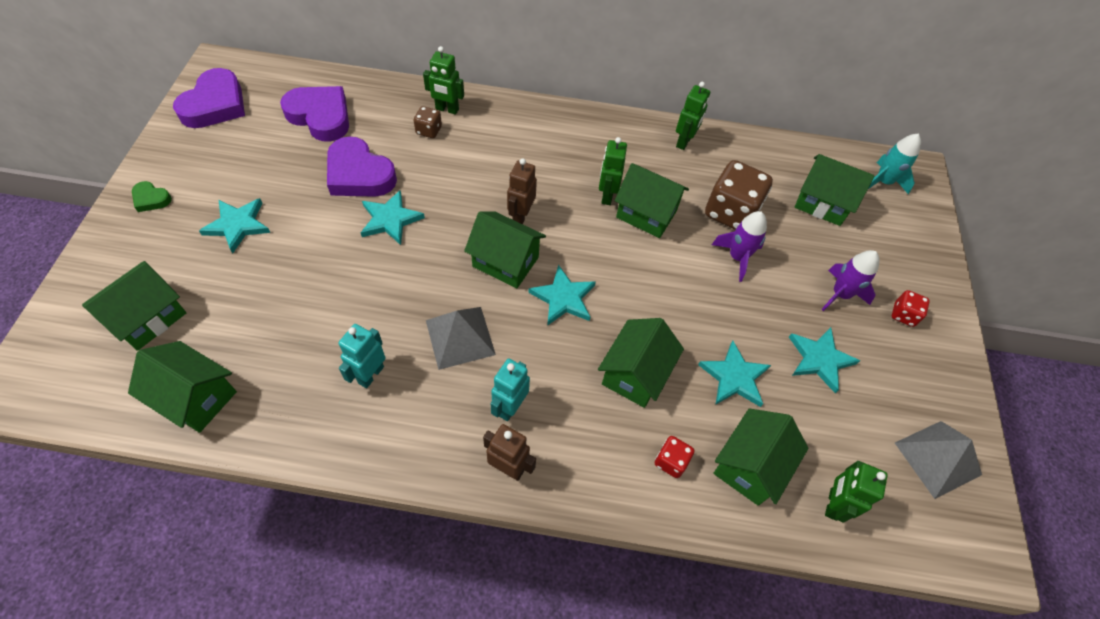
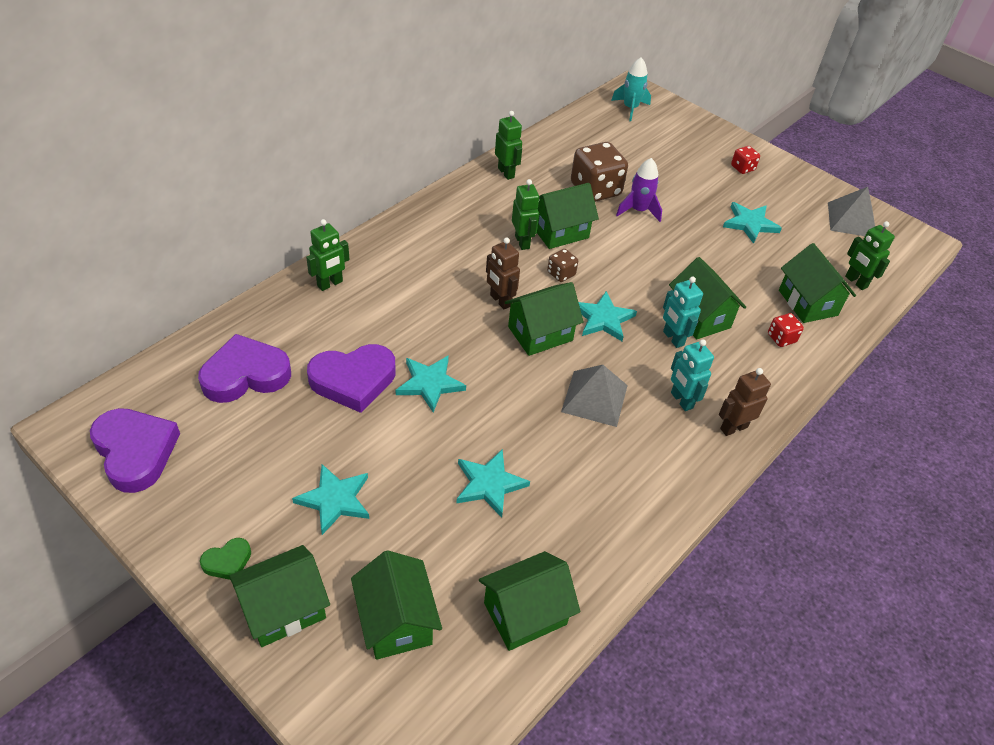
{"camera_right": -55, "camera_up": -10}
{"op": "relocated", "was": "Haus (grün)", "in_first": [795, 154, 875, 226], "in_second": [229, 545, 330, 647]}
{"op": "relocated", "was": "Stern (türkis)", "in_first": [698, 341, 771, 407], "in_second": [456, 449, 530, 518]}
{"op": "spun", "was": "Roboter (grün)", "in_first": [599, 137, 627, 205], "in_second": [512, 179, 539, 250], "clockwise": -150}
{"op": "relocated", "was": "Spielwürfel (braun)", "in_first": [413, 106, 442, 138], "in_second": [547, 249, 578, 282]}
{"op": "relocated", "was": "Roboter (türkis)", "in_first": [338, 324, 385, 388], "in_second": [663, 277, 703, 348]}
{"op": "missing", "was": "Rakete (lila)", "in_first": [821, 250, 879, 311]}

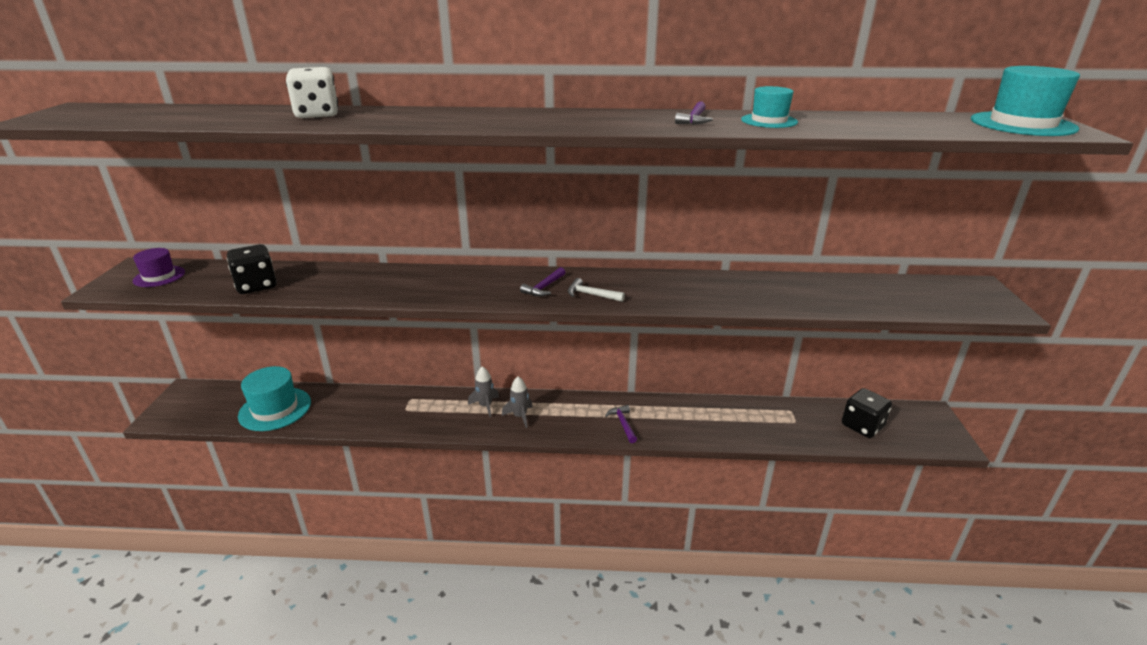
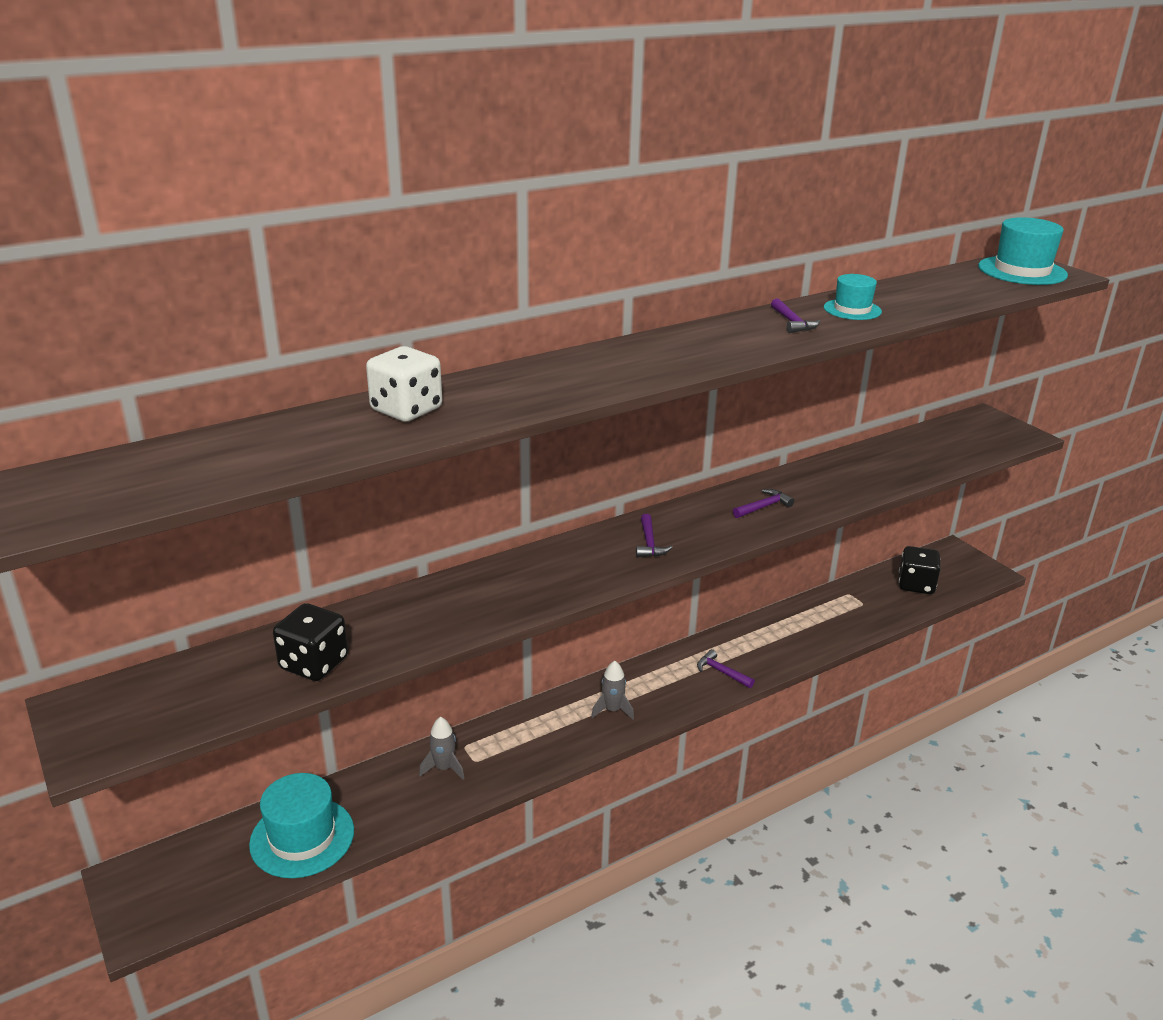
{"camera_right": -35, "camera_up": 0}
{"op": "relocated", "was": "Rakete (grau)", "in_first": [468, 366, 499, 417], "in_second": [419, 717, 464, 780]}
{"op": "appeared", "now": "Hammer (lila)", "in_second": [733, 489, 794, 518]}
{"op": "missing", "was": "Hut (lila)", "in_first": [133, 248, 185, 287]}
{"op": "missing", "was": "Hammer (weiß)", "in_first": [568, 278, 625, 302]}

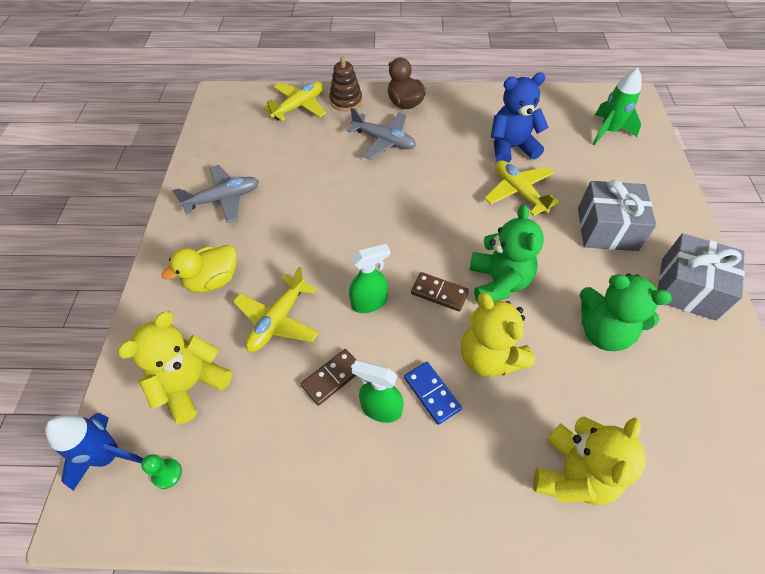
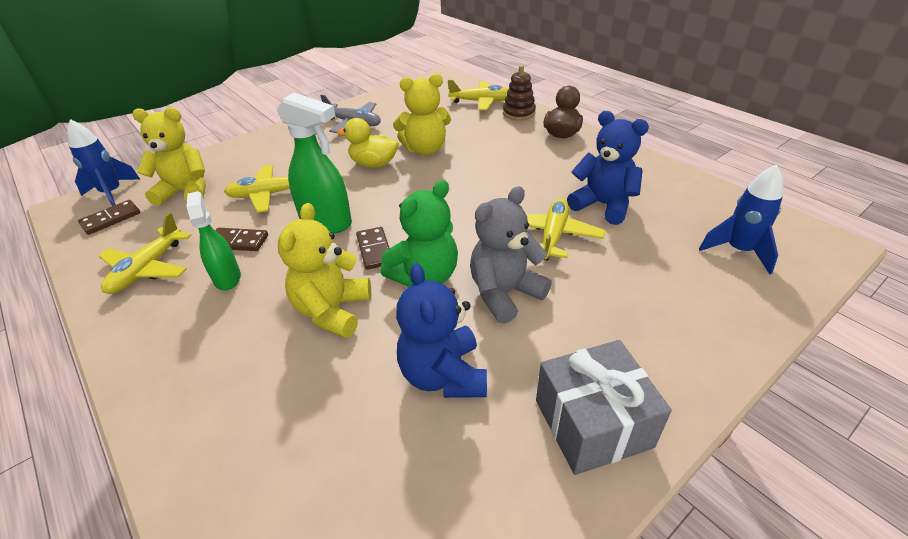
{"camera_right": 50, "camera_up": -15}
{"op": "exchanged", "was": "Bauer (grün)", "now": "Dominostein (braun)", "in_first": [141, 454, 182, 489], "in_second": [78, 200, 140, 235]}
{"op": "appeared", "now": "Flugzeug (gelb)", "in_second": [99, 212, 192, 294]}
{"op": "size", "was": "Sprühflasche (grün)", "in_first": [349, 244, 390, 313], "in_second": [276, 93, 352, 234], "ratio": 1.59}
{"op": "relocated", "was": "Ente (gelb)", "in_first": [162, 245, 237, 292], "in_second": [337, 118, 398, 168]}
{"op": "relocated", "was": "Teddybär (gelb)", "in_first": [533, 417, 646, 505], "in_second": [393, 73, 451, 155]}
{"op": "colour", "was": "Teddybär (grün)", "now": "Teddybär (blau)", "in_first": [580, 273, 672, 351], "in_second": [396, 263, 487, 398]}
{"op": "appeared", "now": "Teddybär (grau)", "in_second": [470, 186, 552, 324]}
{"op": "colour", "was": "Rakete (grün)", "now": "Rakete (blau)", "in_first": [593, 68, 642, 145], "in_second": [699, 165, 783, 274]}
{"op": "missing", "was": "Flugzeug (grau)", "in_first": [347, 108, 416, 160]}
{"op": "missing", "was": "Dominostein (blau)", "in_first": [404, 362, 462, 425]}
{"op": "missing", "was": "Geschenk (grau)", "in_first": [578, 180, 656, 251]}

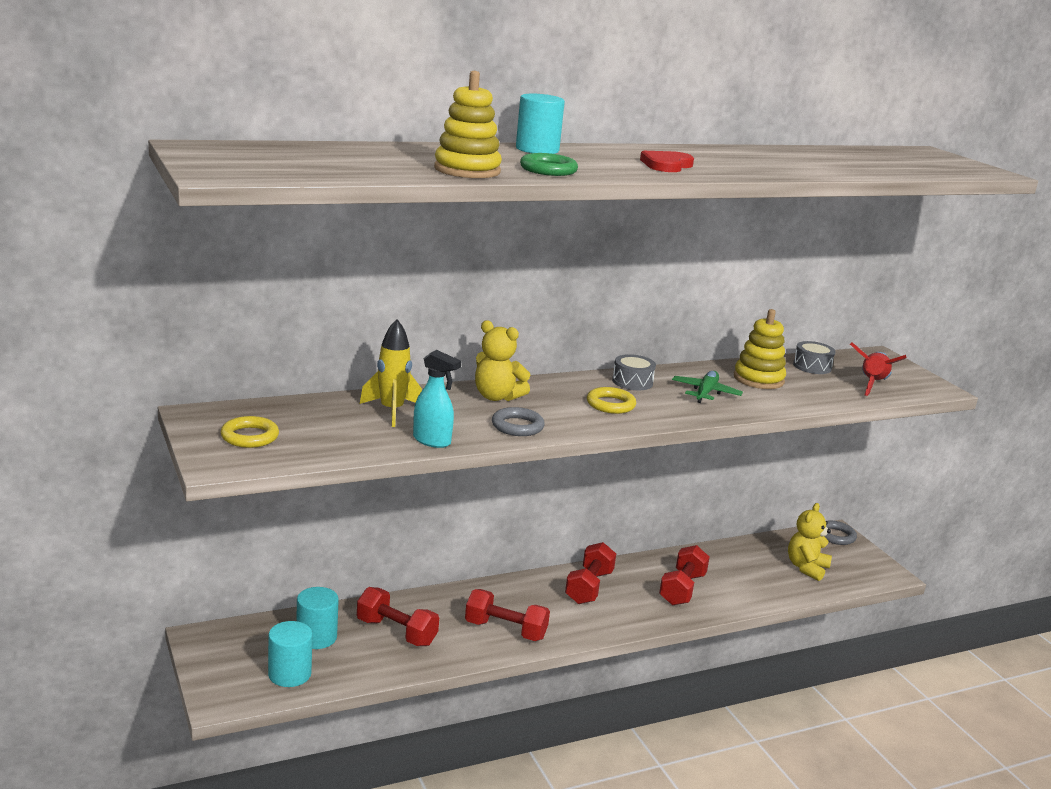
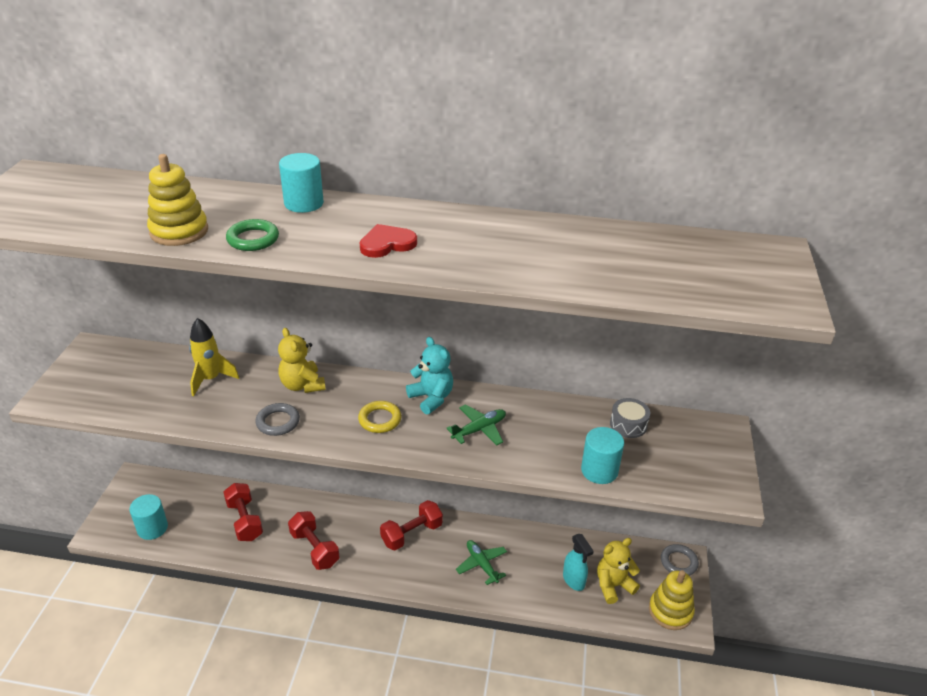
{"camera_right": 35, "camera_up": 15}
{"op": "exchanged", "was": "Trommel (grau)", "now": "Teddybär (türkis)", "in_first": [612, 354, 656, 390], "in_second": [406, 337, 453, 414]}
{"op": "exchanged", "was": "Hantel (rot)", "now": "Flugzeug (grün)", "in_first": [659, 545, 710, 605], "in_second": [456, 540, 507, 585]}
{"op": "relocated", "was": "Sprühflasche (türkis)", "in_first": [413, 350, 461, 448], "in_second": [563, 534, 594, 591]}
{"op": "relocated", "was": "Vollzylinder (türkis)", "in_first": [296, 587, 339, 649], "in_second": [581, 427, 624, 484]}
{"op": "relocated", "was": "Stapelspielzeug (gelb)", "in_first": [734, 309, 786, 389], "in_second": [649, 570, 695, 630]}
{"op": "missing", "was": "Ring (gelb)", "in_first": [221, 416, 279, 448]}
{"op": "missing", "was": "Rakete (rot)", "in_first": [850, 342, 907, 396]}

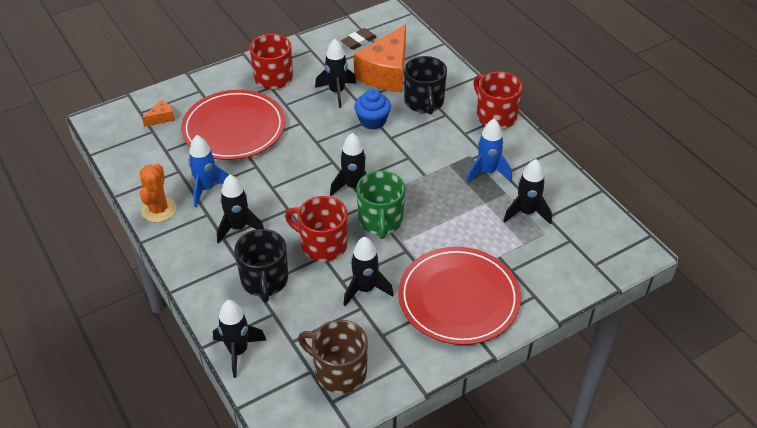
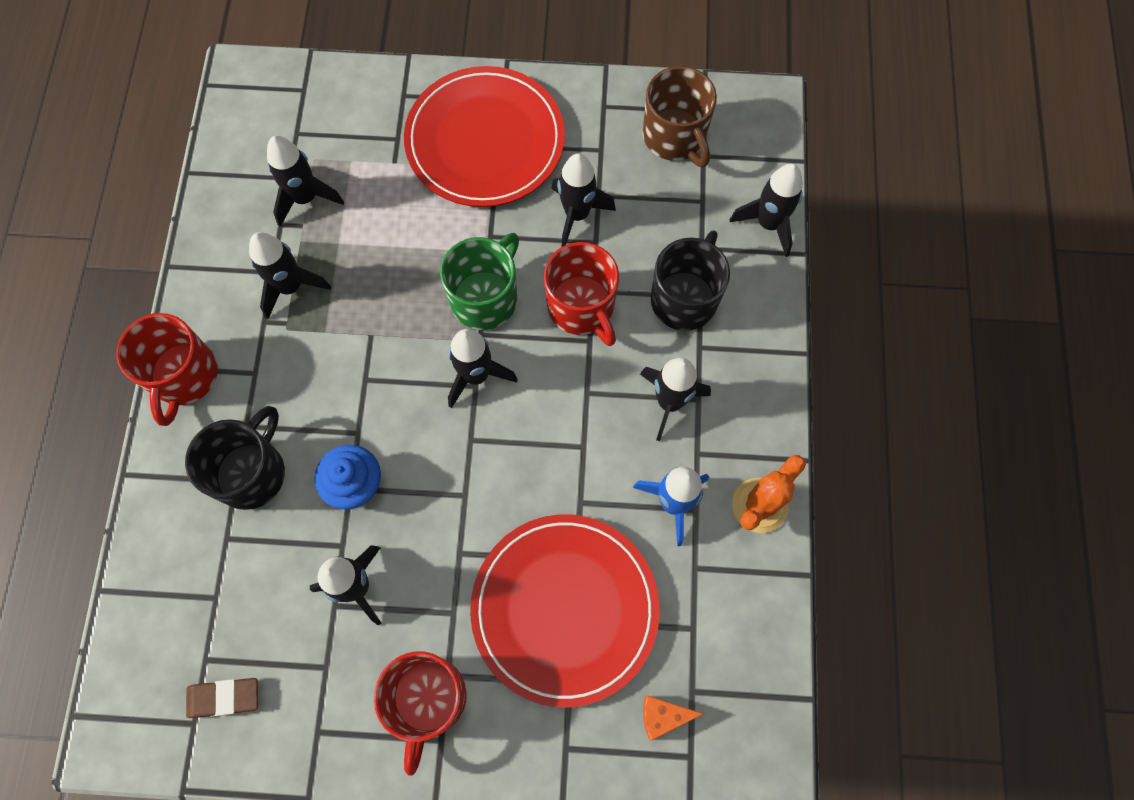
{"camera_right": -145, "camera_up": 25}
{"op": "colour", "was": "Rakete (blau)", "now": "Rakete (schwarz)", "in_first": [466, 119, 512, 183], "in_second": [249, 232, 331, 319]}
{"op": "missing", "was": "Käse (orange)", "in_first": [354, 24, 406, 92]}

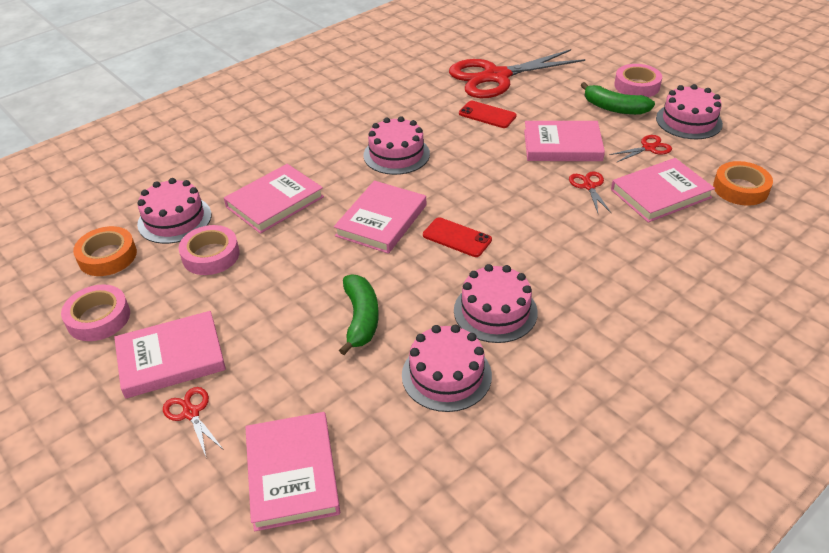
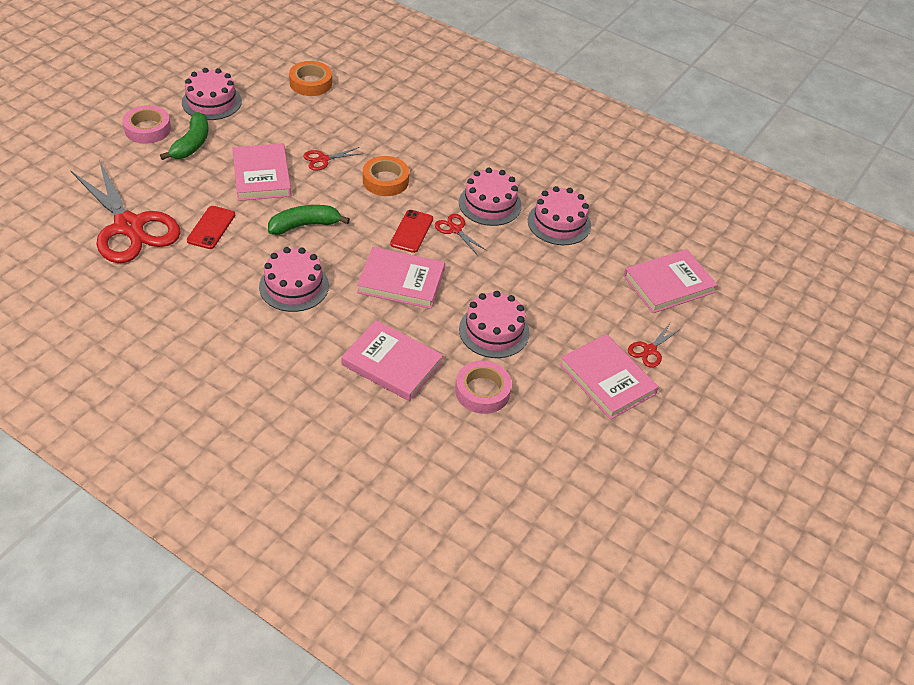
{"camera_right": -110, "camera_up": 5}
{"op": "relocated", "was": "Banane (grün)", "in_first": [339, 274, 379, 355], "in_second": [268, 205, 350, 235]}
{"op": "relocated", "was": "Klebeband (orange)", "in_first": [73, 226, 137, 276], "in_second": [363, 156, 409, 196]}
{"op": "relocated", "was": "Schere (rot)", "in_first": [609, 135, 672, 162], "in_second": [435, 214, 487, 254]}
{"op": "relocated", "was": "Kuchen (rosa)", "in_first": [137, 178, 211, 244], "in_second": [459, 291, 529, 358]}
{"op": "missing", "was": "Klebeband (rosa)", "in_first": [61, 285, 130, 341]}
{"op": "missing", "was": "Buch (rosa)", "in_first": [611, 158, 715, 223]}

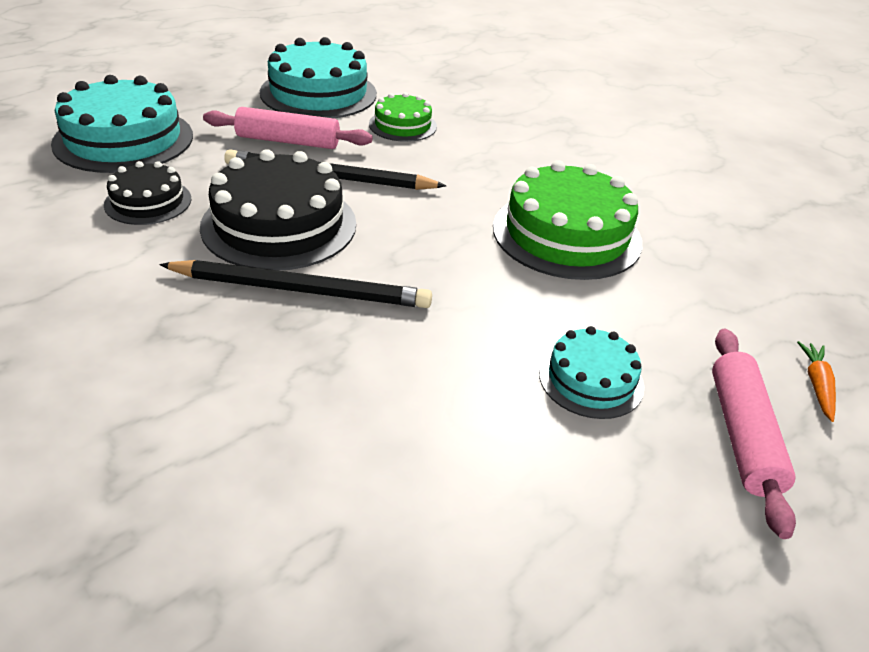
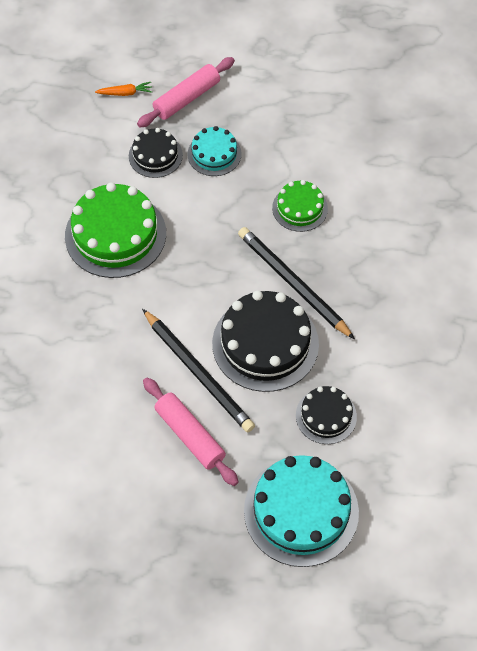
{"camera_right": -135, "camera_up": 20}
{"op": "spun", "was": "Karotte (orange)", "in_first": [797, 341, 836, 422], "in_second": [95, 82, 152, 96], "clockwise": -150}
{"op": "appeared", "now": "Kuchen (schwarz)", "in_second": [129, 128, 183, 178]}
{"op": "relocated", "was": "Kuchen (grün)", "in_first": [369, 92, 437, 142], "in_second": [272, 180, 328, 232]}
{"op": "missing", "was": "Kuchen (türkis)", "in_first": [260, 37, 377, 118]}

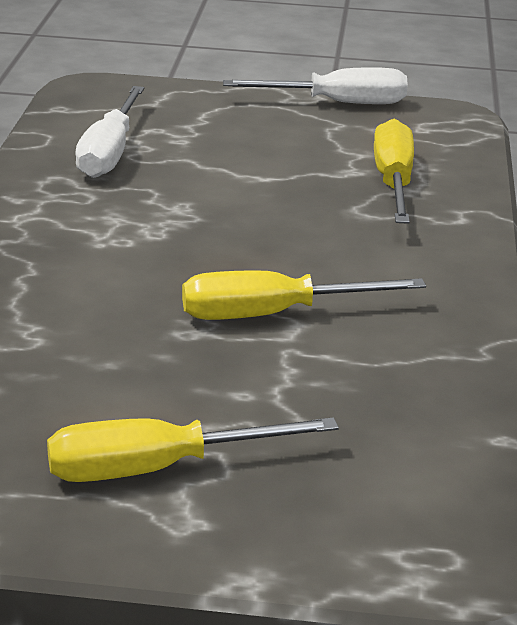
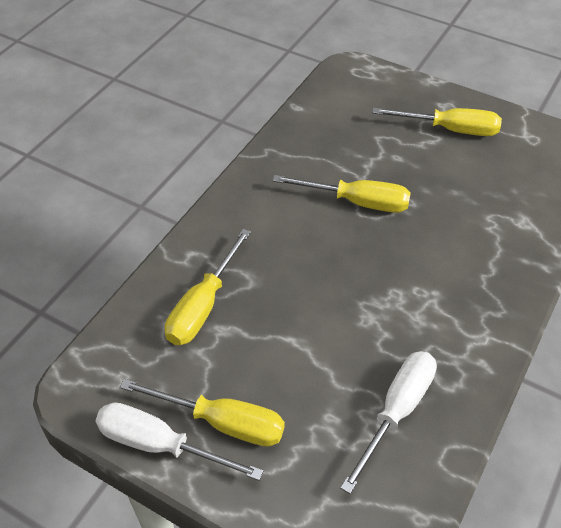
{"camera_right": -155, "camera_up": 20}
{"op": "appeared", "now": "Schraubenzieher (gelb)", "in_second": [120, 379, 285, 446]}

